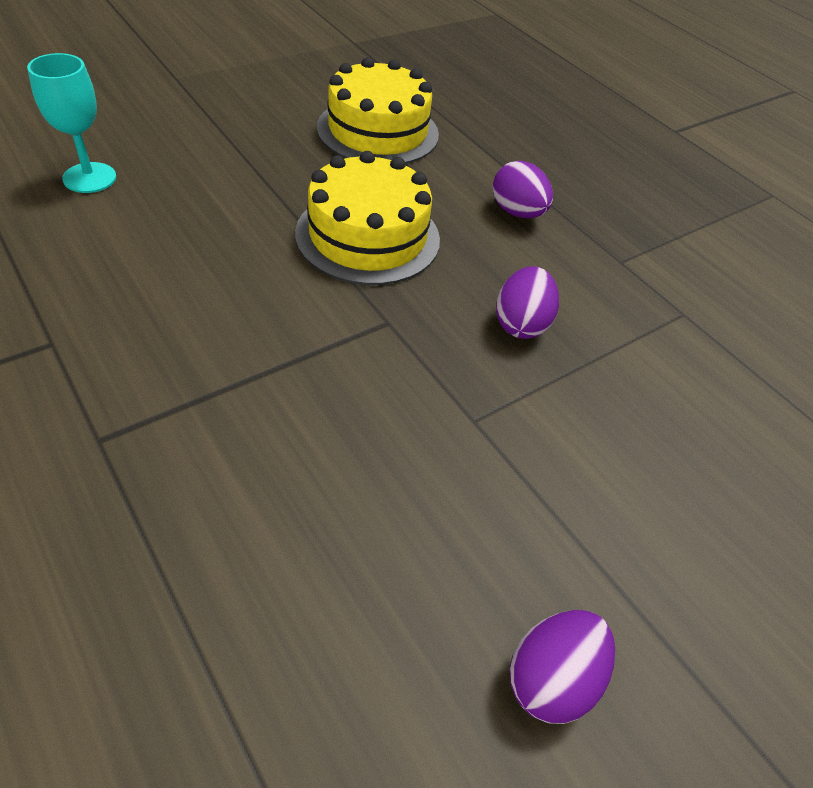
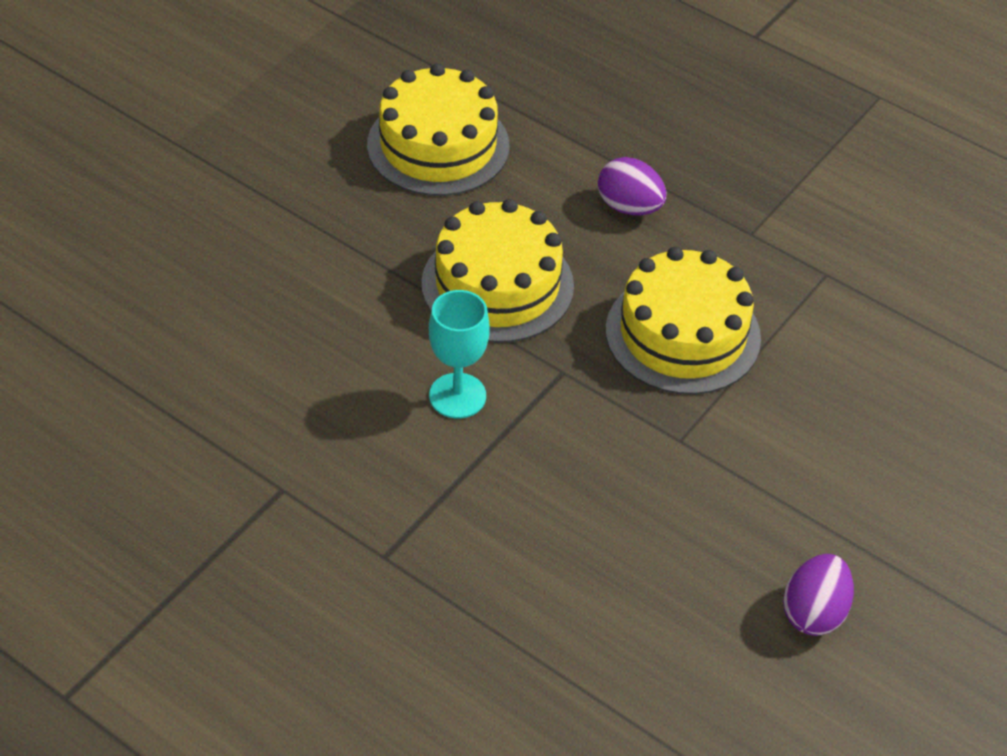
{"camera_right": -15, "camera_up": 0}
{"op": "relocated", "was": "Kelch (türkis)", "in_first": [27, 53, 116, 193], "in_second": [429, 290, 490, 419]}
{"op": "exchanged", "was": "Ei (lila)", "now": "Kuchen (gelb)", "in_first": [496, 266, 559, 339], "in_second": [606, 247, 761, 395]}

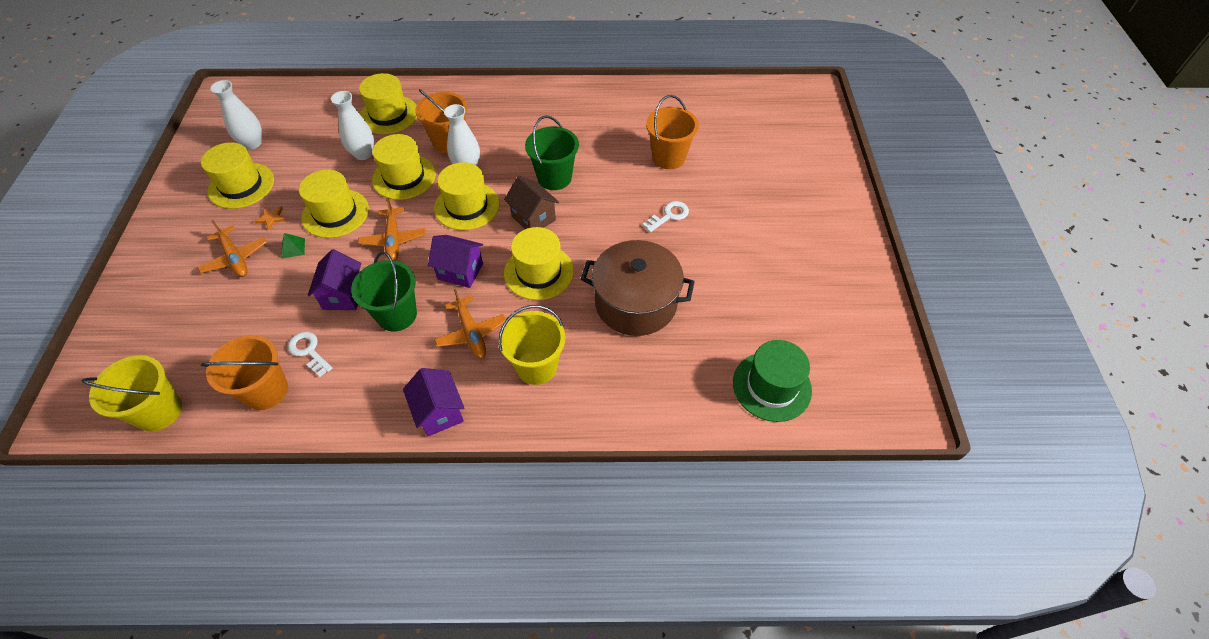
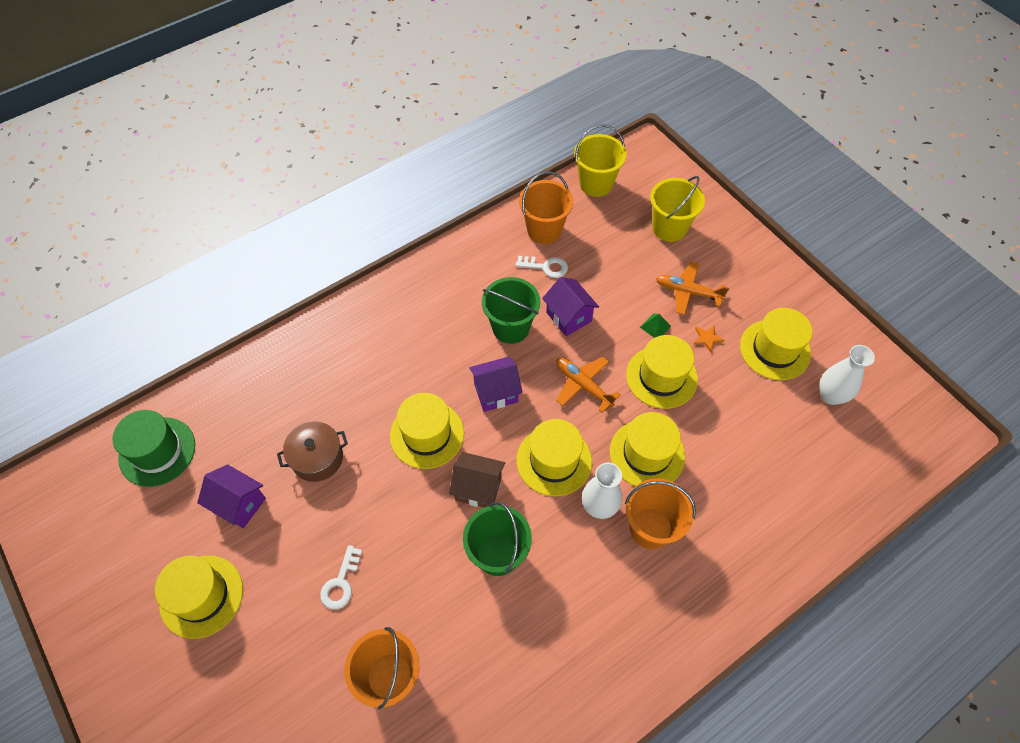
{"camera_right": 145, "camera_up": 5}
{"op": "relocated", "was": "Hut (gelb)", "in_first": [359, 73, 417, 134], "in_second": [155, 556, 243, 639]}
{"op": "relocated", "was": "Haus (lila)", "in_first": [403, 368, 464, 436], "in_second": [197, 464, 266, 528]}
{"op": "size", "was": "Kochtopf (braun)", "in_first": [581, 240, 695, 336], "in_second": [277, 421, 348, 482], "ratio": 0.6}
{"op": "relocated", "was": "Eimer (gelb)", "in_first": [498, 305, 565, 385], "in_second": [650, 176, 705, 242]}
{"op": "missing", "was": "Vase (weiß)", "in_first": [331, 91, 374, 160]}
{"op": "missing", "was": "Flugzeug (orange)", "in_first": [434, 289, 506, 359]}

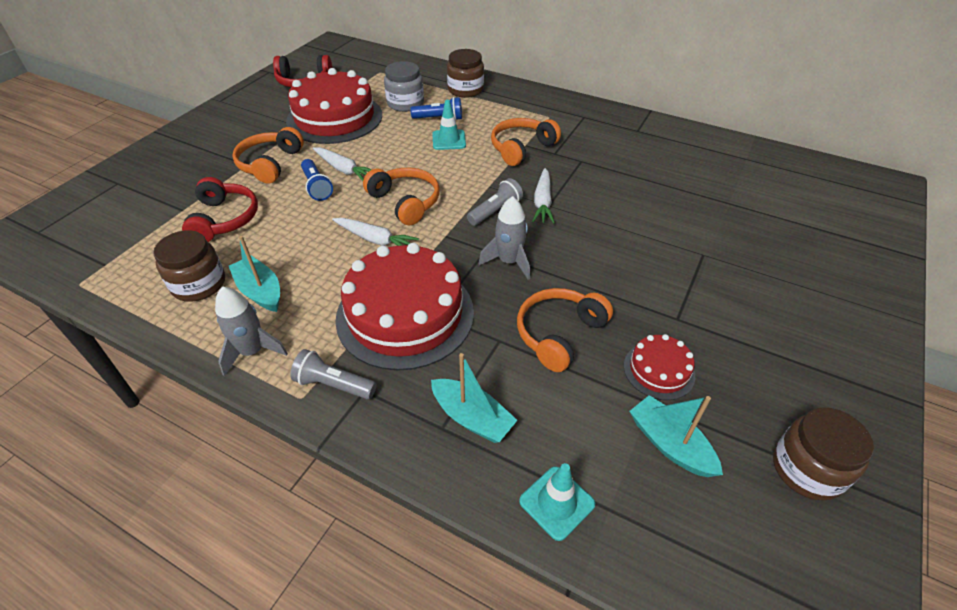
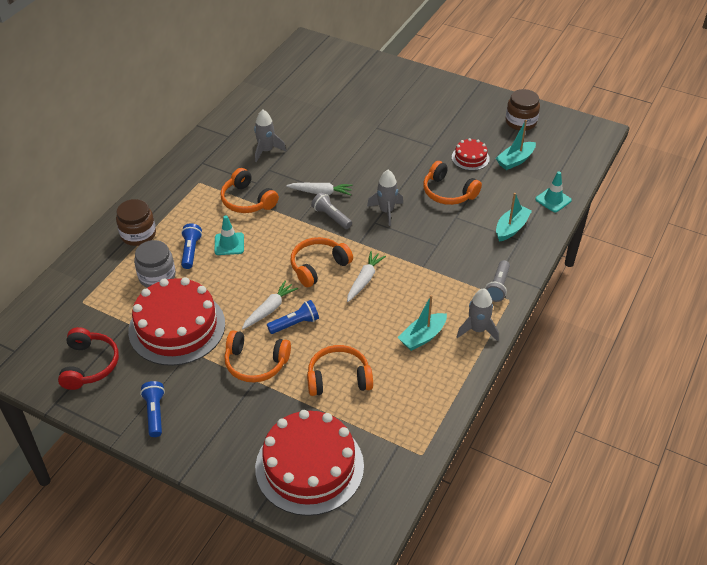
{"camera_right": -90, "camera_up": 0}
{"op": "appeared", "now": "Taschenlampe (blau)", "in_second": [140, 381, 165, 437]}
{"op": "appeared", "now": "Rakete (grau)", "in_second": [254, 110, 286, 162]}
{"op": "relocated", "was": "Kuchen (rot)", "in_first": [335, 243, 474, 371], "in_second": [255, 410, 364, 516]}
{"op": "colour", "was": "Kopfhörer (rot)", "now": "Kopfhörer (orange)", "in_first": [182, 177, 258, 242], "in_second": [307, 345, 373, 396]}
{"op": "missing", "was": "Einmachglas (braun)", "in_first": [153, 230, 225, 301]}

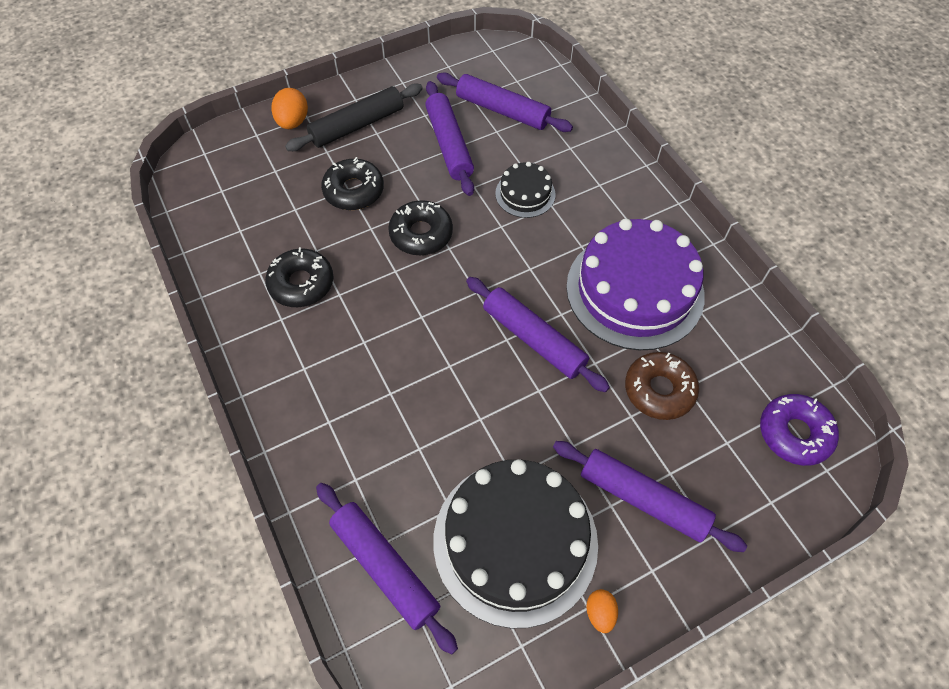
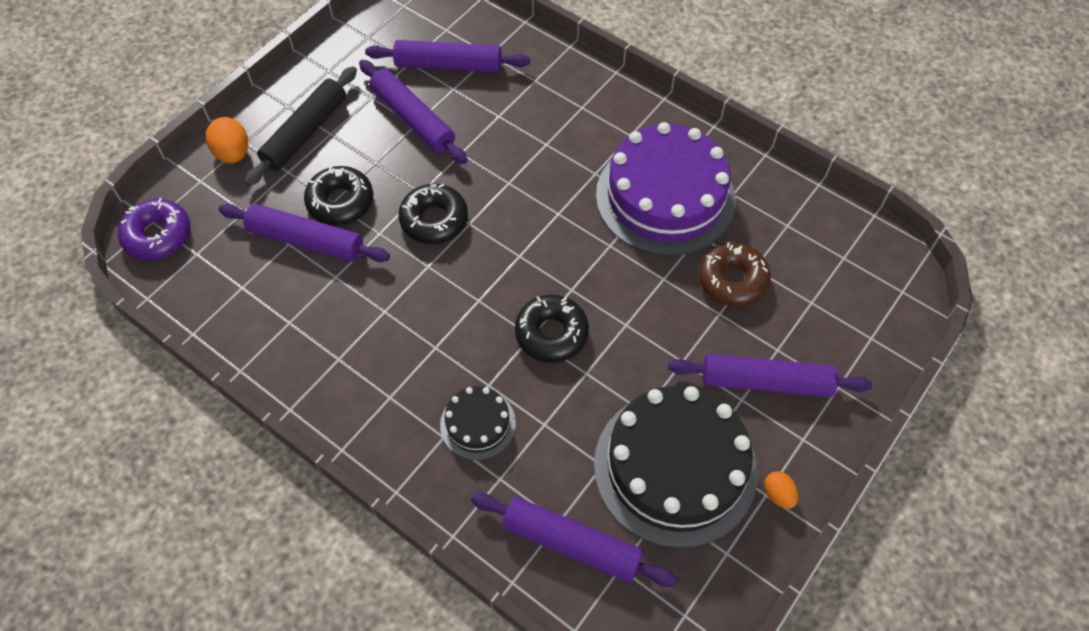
{"camera_right": -25, "camera_up": 0}
{"op": "relocated", "was": "Donut (lila)", "in_first": [760, 394, 839, 466], "in_second": [118, 198, 191, 260]}
{"op": "relocated", "was": "Nudelholz (lila)", "in_first": [466, 277, 610, 392], "in_second": [219, 204, 390, 262]}
{"op": "relocated", "was": "Kuchen (schwarz)", "in_first": [495, 162, 556, 218], "in_second": [440, 386, 516, 460]}
{"op": "relocated", "was": "Donut (schwarz)", "in_first": [265, 247, 333, 307], "in_second": [515, 294, 589, 363]}

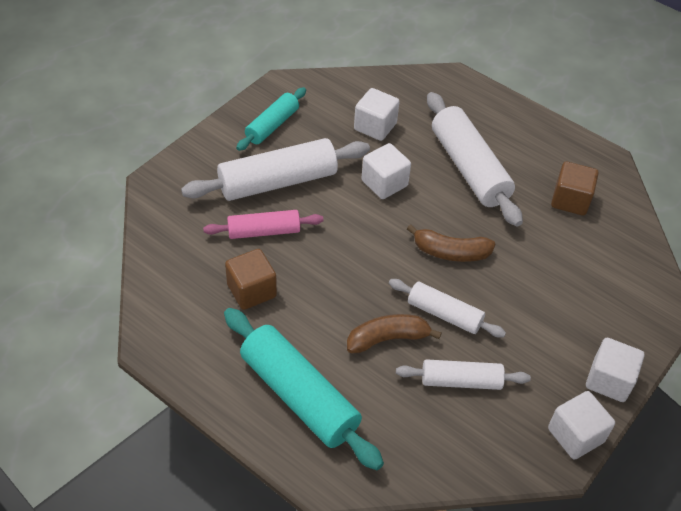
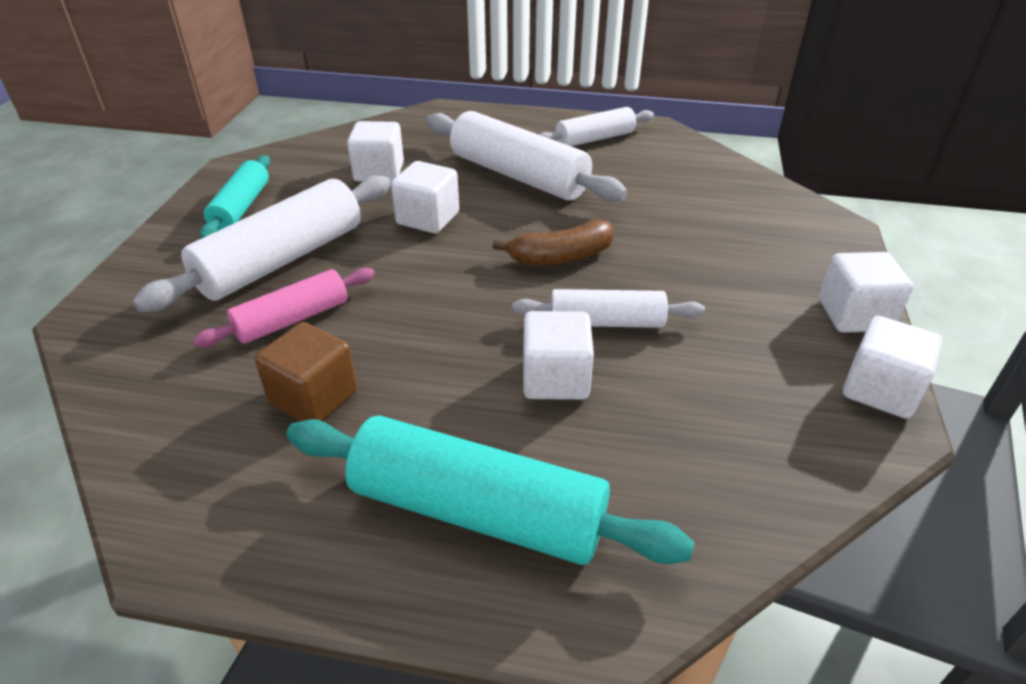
{"camera_right": -25, "camera_up": -10}
{"op": "exchanged", "was": "Banane (braun)", "now": "Kubus (weiß)", "in_first": [347, 314, 441, 353], "in_second": [523, 311, 594, 400]}
{"op": "relocated", "was": "Nudelholz (weiß)", "in_first": [396, 359, 531, 390], "in_second": [539, 107, 654, 147]}
{"op": "missing", "was": "Kubus (braun)", "in_first": [551, 161, 599, 216]}

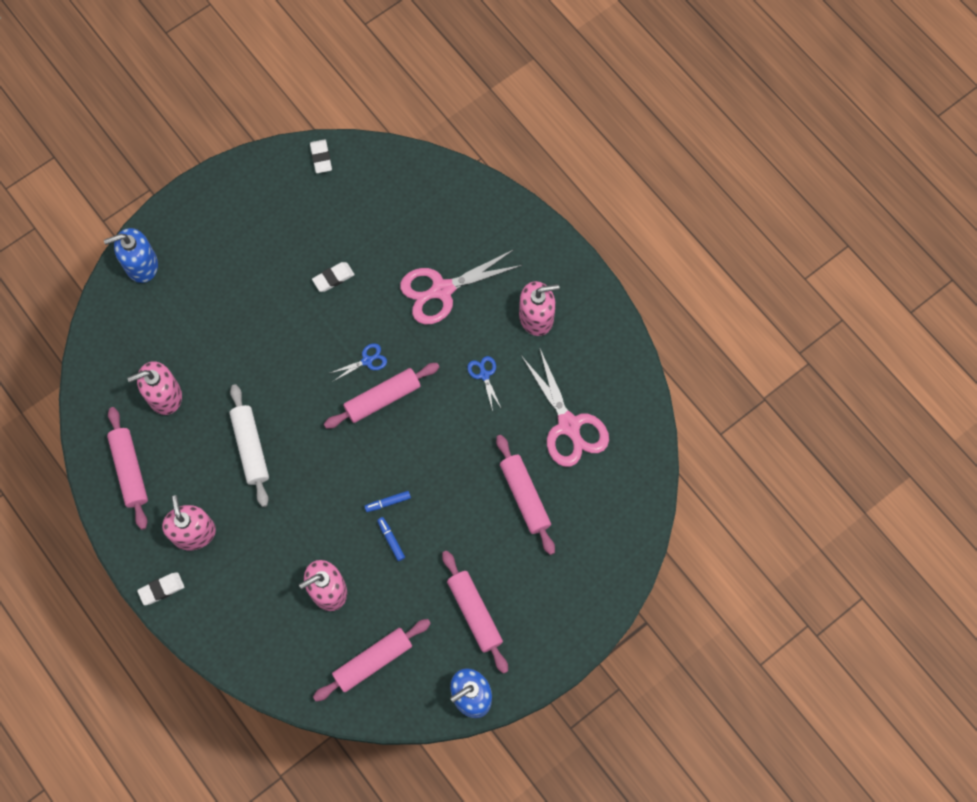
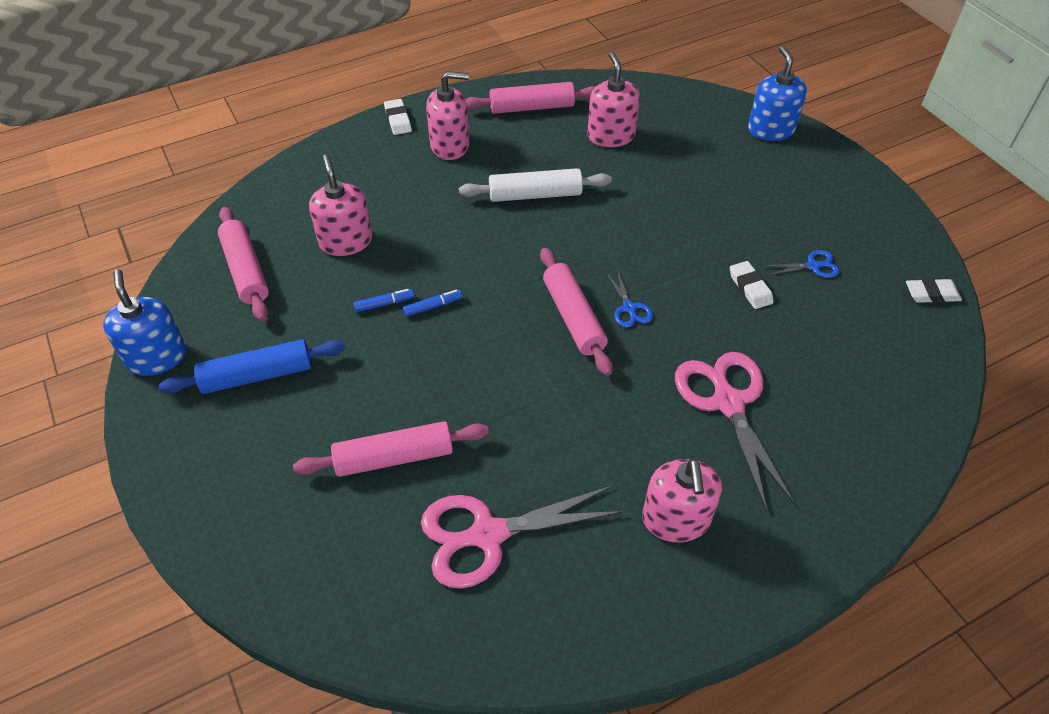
{"camera_right": 100, "camera_up": -20}
{"op": "colour", "was": "Nudelholz (rosa)", "now": "Nudelholz (blau)", "in_first": [442, 551, 508, 674], "in_second": [159, 339, 345, 394]}
{"op": "spun", "was": "Filzstift (blau)", "in_first": [364, 491, 411, 512], "in_second": [403, 290, 462, 317], "clockwise": 75}
{"op": "relocated", "was": "Schere (blau)", "in_first": [467, 356, 501, 411], "in_second": [763, 250, 840, 278]}

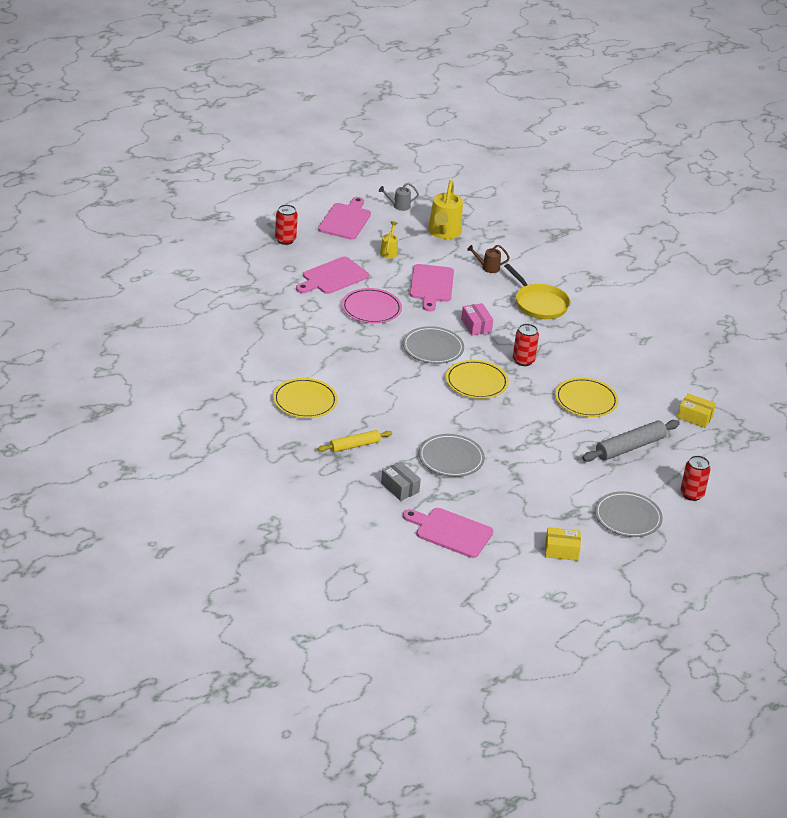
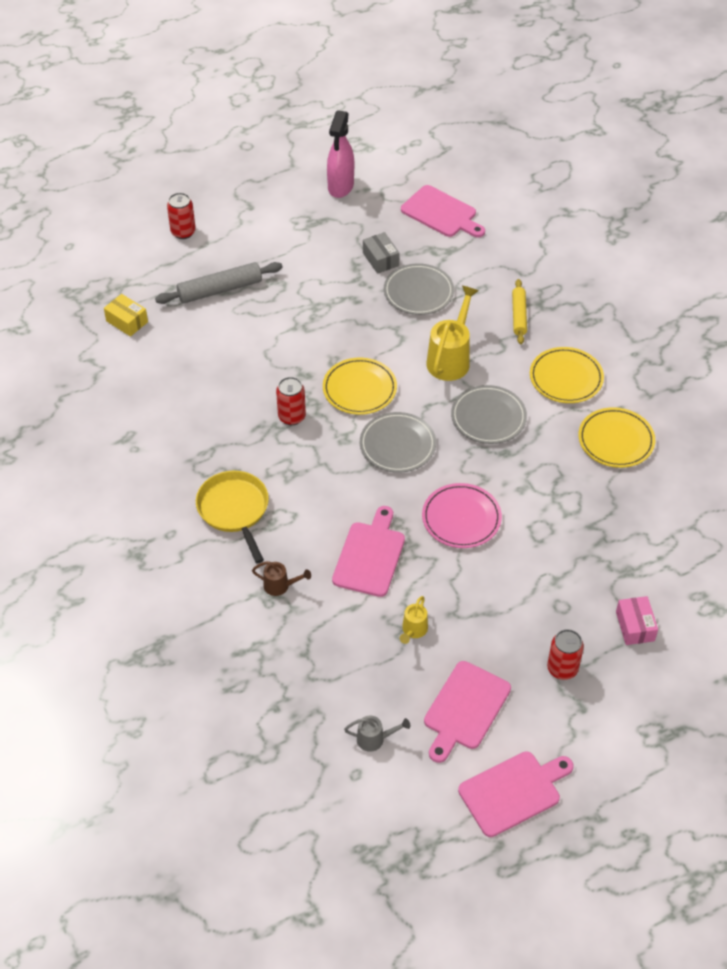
{"camera_right": -165, "camera_up": 15}
{"op": "exchanged", "was": "Schachtel (gelb)", "now": "Sprühflasche (rosa)", "in_first": [545, 527, 581, 561], "in_second": [327, 110, 354, 198]}
{"op": "relocated", "was": "Schachtel (grau)", "in_first": [381, 462, 421, 501], "in_second": [363, 232, 400, 274]}
{"op": "relocated", "was": "Gießkanne (gelb)", "in_first": [428, 180, 463, 239], "in_second": [426, 286, 479, 381]}
{"op": "relocated", "was": "Teller (grau)", "in_first": [595, 491, 663, 537], "in_second": [451, 385, 527, 444]}
{"op": "relocated", "was": "Schneidebrett (rosa)", "in_first": [296, 257, 369, 294], "in_second": [458, 751, 574, 837]}
{"op": "spun", "was": "Nudelholz (gelb)", "in_first": [318, 430, 392, 452], "in_second": [512, 279, 527, 344], "clockwise": -75}
{"op": "relocated", "was": "Teller (gelb)", "in_first": [555, 378, 618, 417], "in_second": [578, 407, 655, 468]}
{"op": "relocated", "was": "Schachtel (rosa)", "in_first": [461, 303, 493, 335], "in_second": [616, 596, 658, 645]}

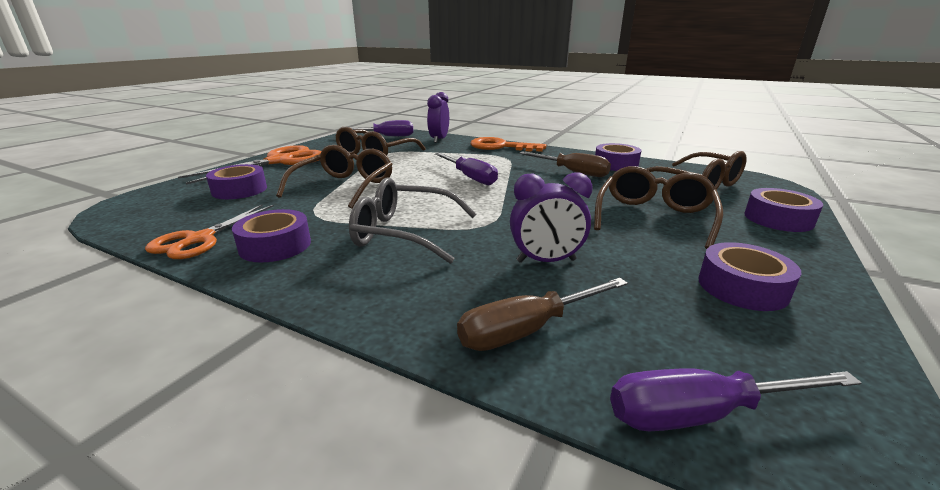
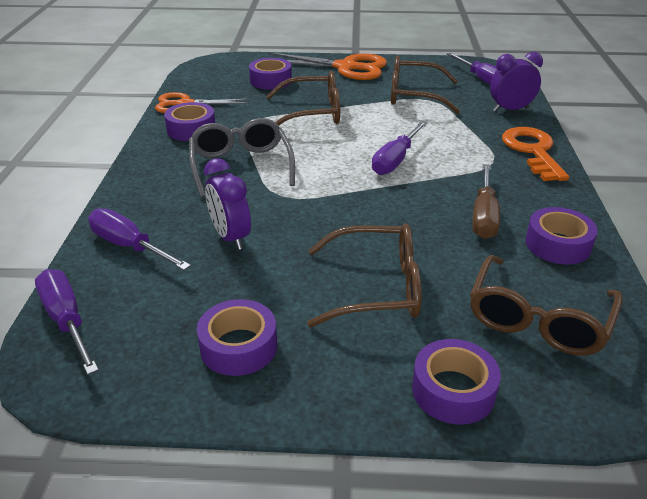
{"camera_right": 65, "camera_up": 10}
{"op": "colour", "was": "Schraubenzieher (braun)", "now": "Schraubenzieher (lila)", "in_first": [457, 278, 628, 351], "in_second": [88, 208, 191, 270]}

